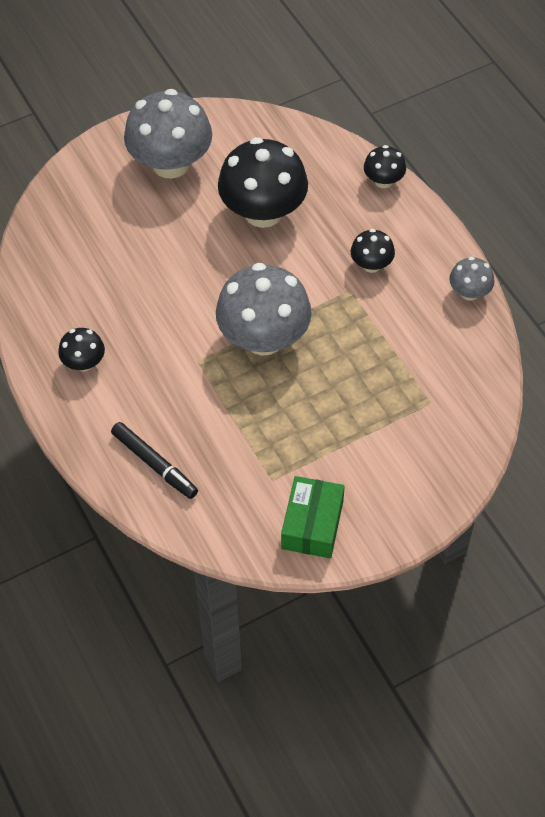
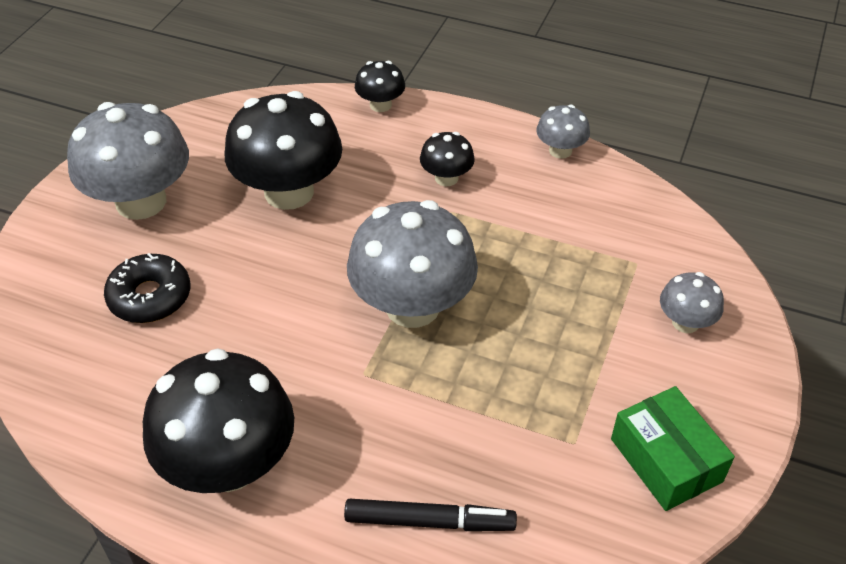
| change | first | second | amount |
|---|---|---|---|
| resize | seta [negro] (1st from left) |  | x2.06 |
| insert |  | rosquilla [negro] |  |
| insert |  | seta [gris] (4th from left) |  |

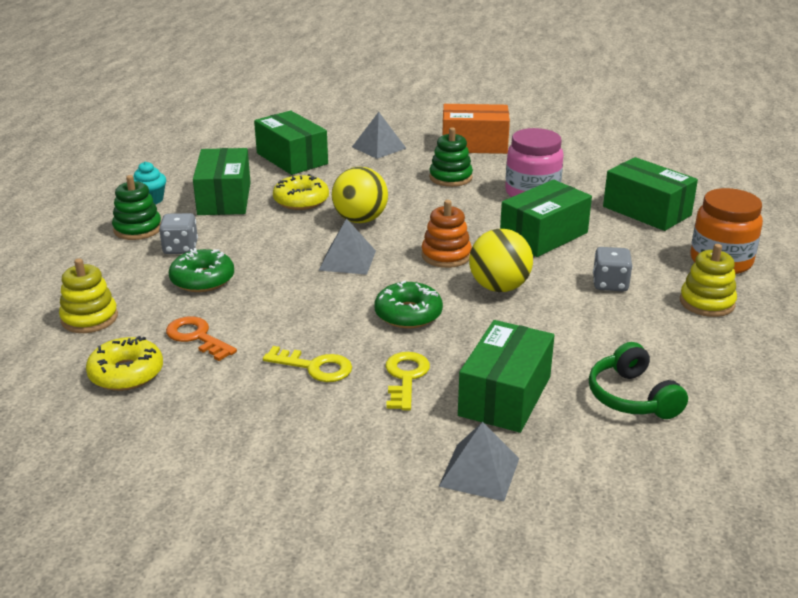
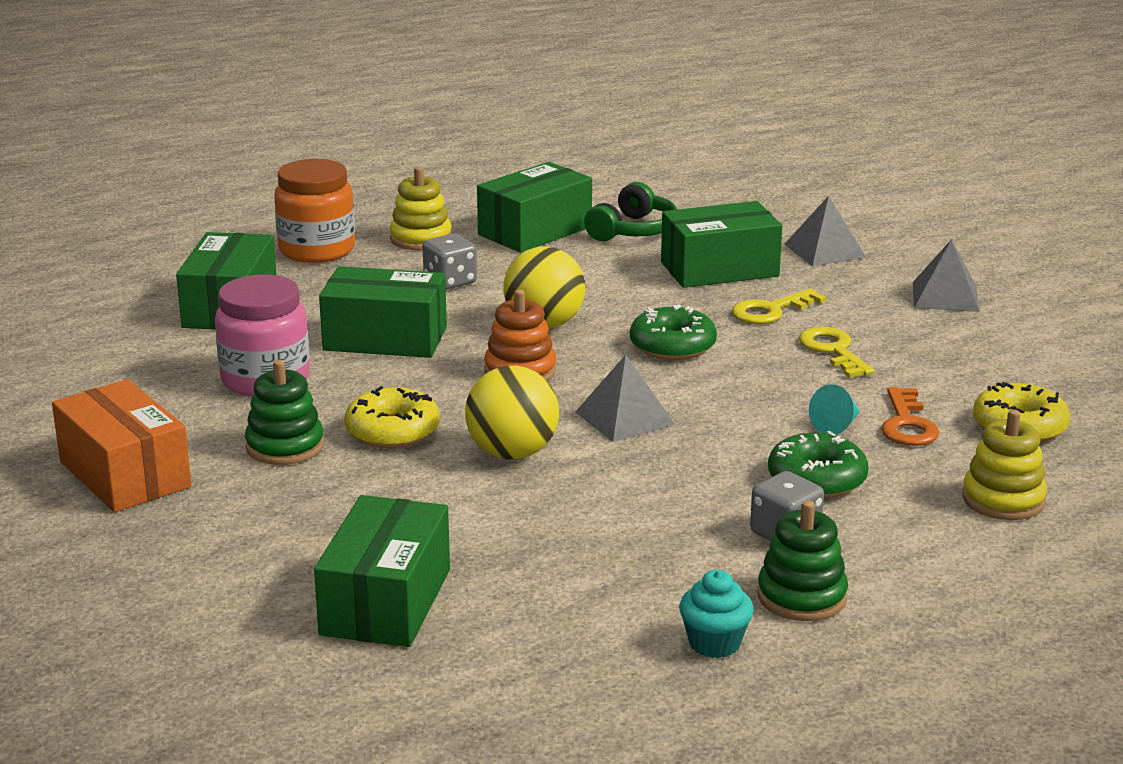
| change | first | second | amount |
|---|---|---|---|
| move | pirámide [gris] (2nd from left in the first image) | pirámide [gris] (3rd from left) |  |
| move | caja [verde] (1st from left in the first image) | caja [verde] (4th from left) |  |
| move | rosquilla [amarillo] (2nd from left in the first image) | rosquilla [amarillo] (1st from left) |  |
| insert |  | cono [turquesa] |  |

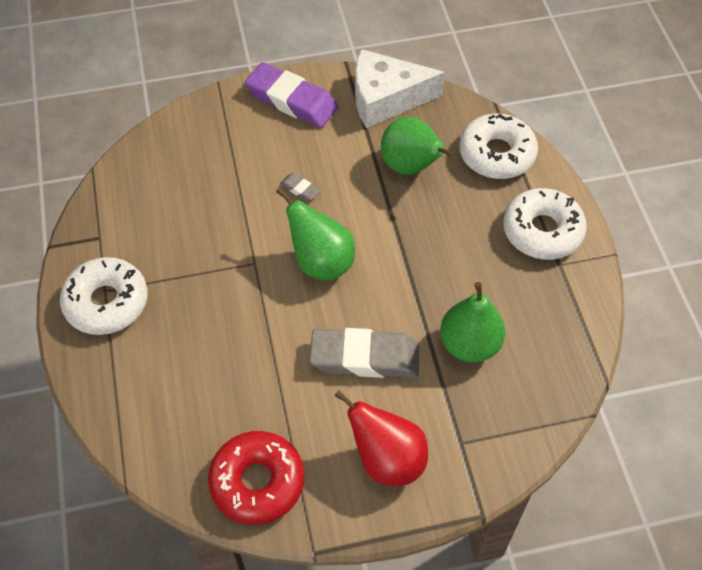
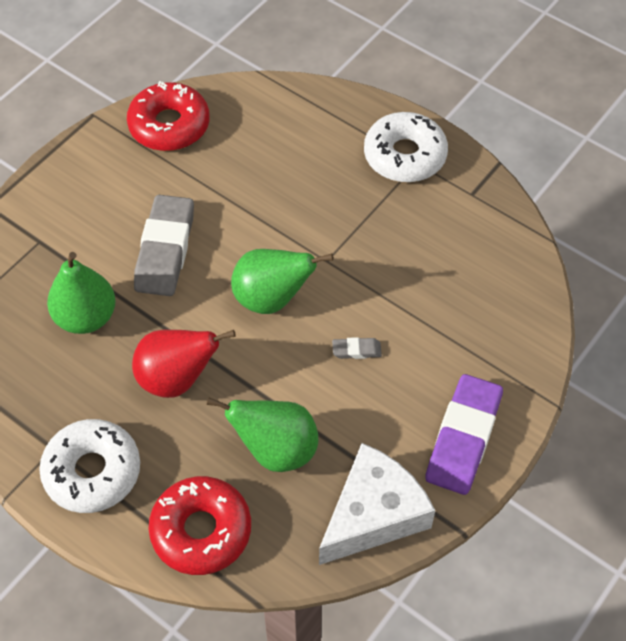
| change | first | second | amount |
|---|---|---|---|
| rotate | goma de borrar [morado] |  | 60 degrees counterclockwise |
| recolor | rosquilla [blanco] (2nd from left) | rosquilla [rojo] (2nd from left) |  |
| rotate | goma de borrar [gris] (2nd from left in the first image) | goma de borrar [gris] (1st from left) | 45 degrees counterclockwise |
| move | pera [rojo] |  |  |

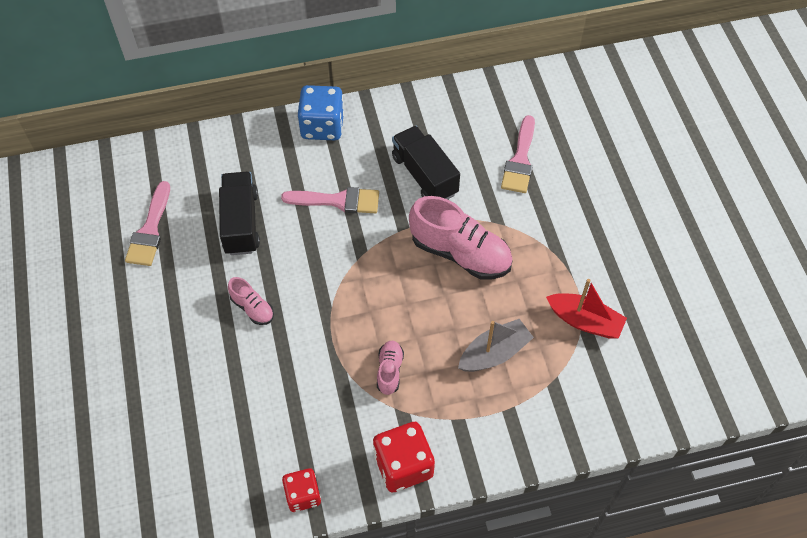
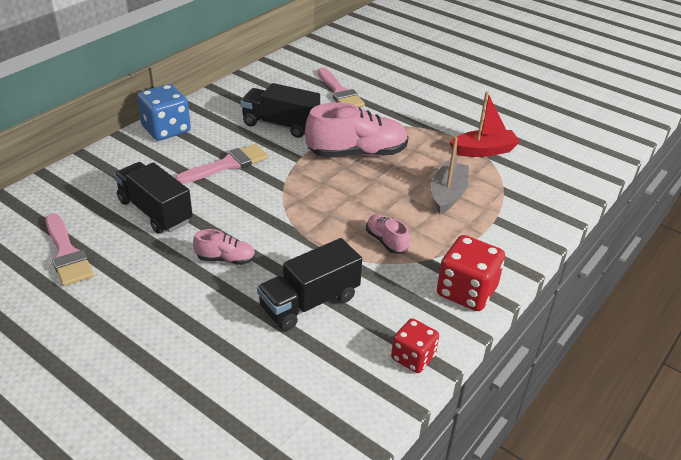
| change | first | second | amount |
|---|---|---|---|
| insert |  | camión [negro] (3rd from left) |  |

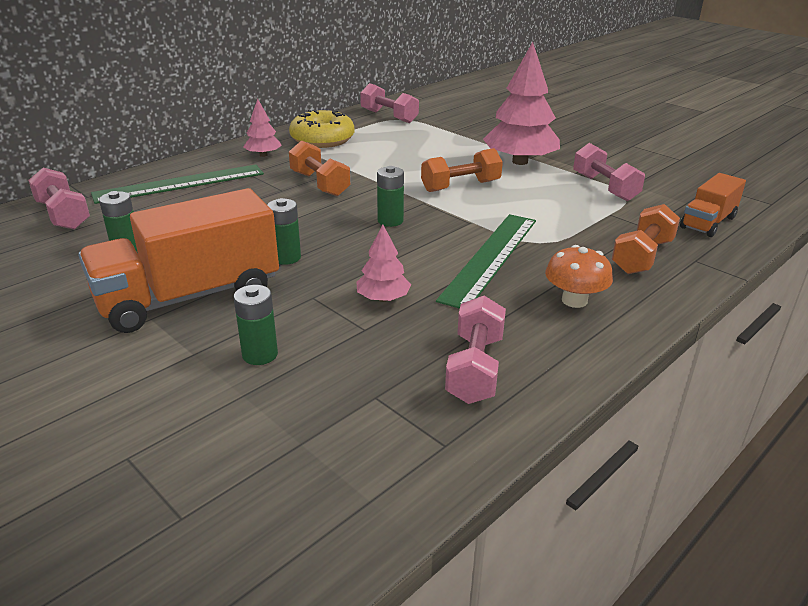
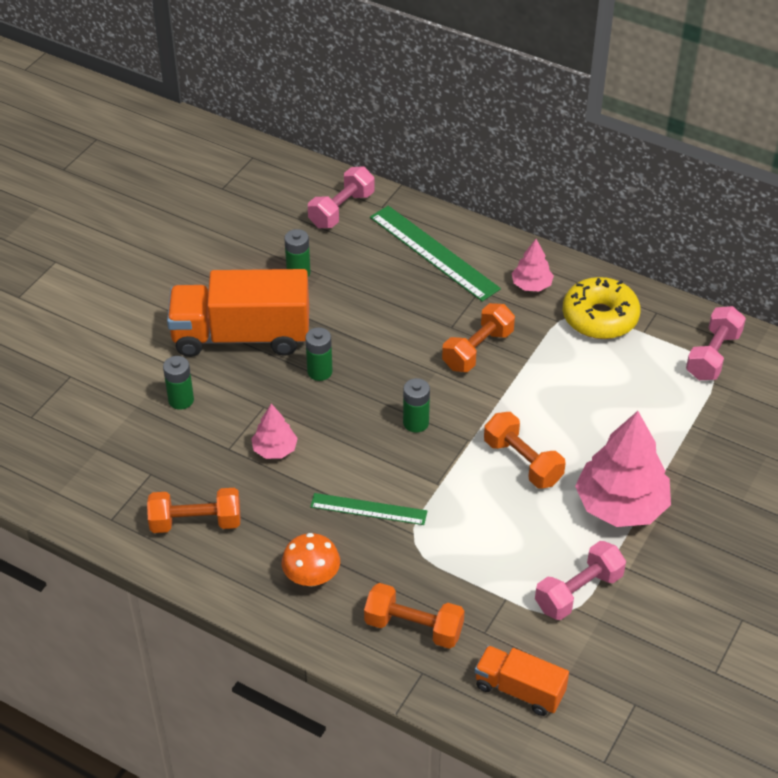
| change | first | second | amount |
|---|---|---|---|
| rotate | camión [naranja] (1st from left) |  | 45 degrees counterclockwise |
| resize | regla [verde] (2nd from left in the first image) | regla [verde] (1st from left) | x0.61 |
| recolor | mancuerna [rosa] (3rd from left) | mancuerna [naranja] (1st from left) |  |

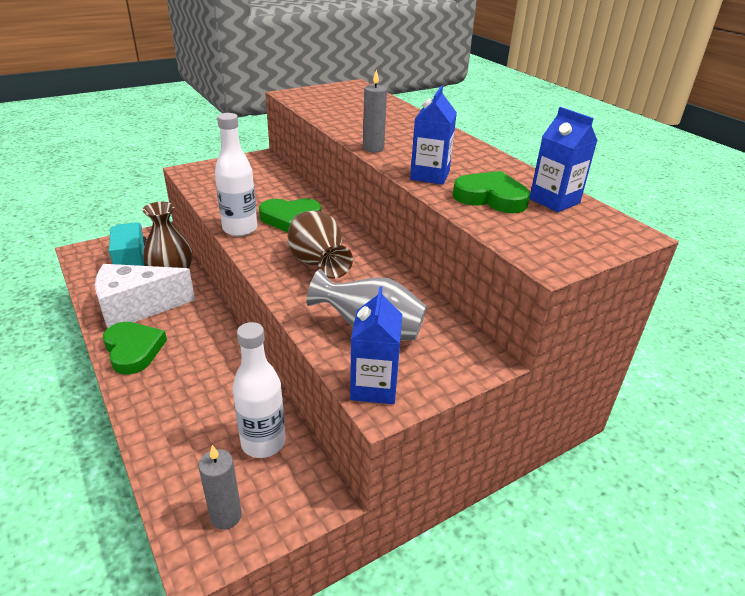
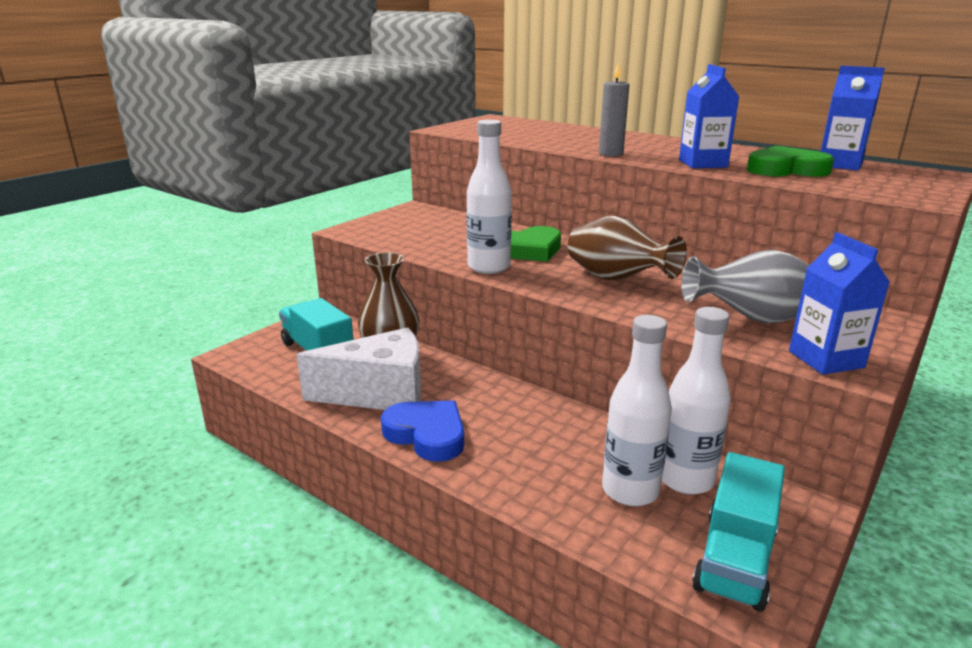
| change | first | second | amount |
|---|---|---|---|
| rotate | queso [blanco] |  | 150 degrees counterclockwise |
| recolor | corazón [verde] (1st from left) | corazón [azul] |  |
| replace | vela [gris] (1st from left) | camión [turquesa] (2nd from left) |  |
| insert |  | botella [blanco] (2nd from left) |  |

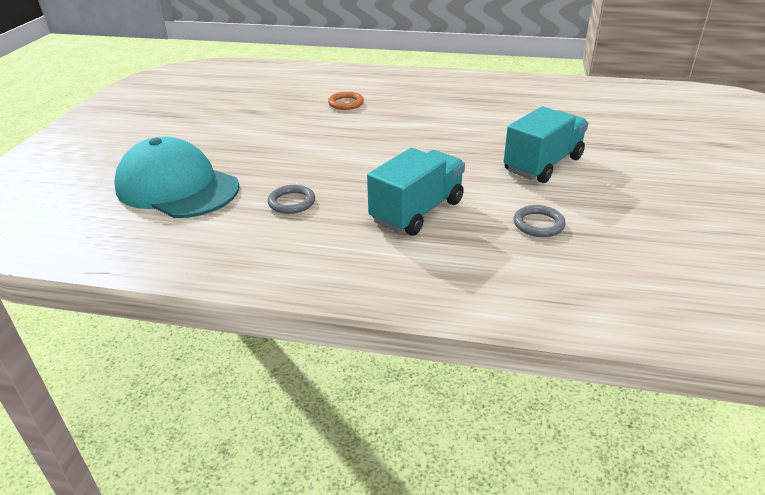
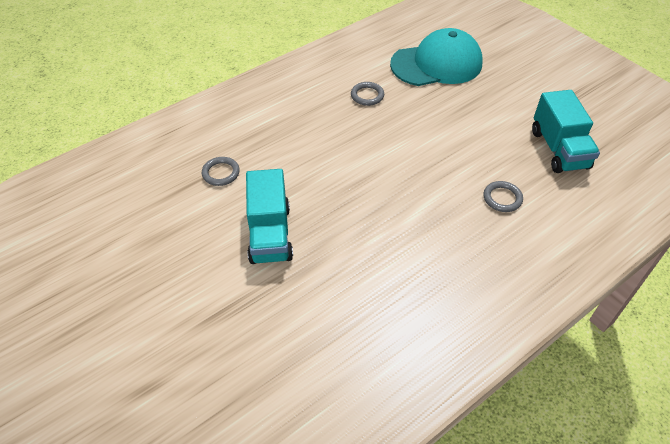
| change | first | second | amount |
|---|---|---|---|
| recolor | anillo [naranja] | anillo [gris] (3rd from left) |  |
| move | camión [turquesa] (1st from left in the first image) | camión [turquesa] (2nd from left) |  |

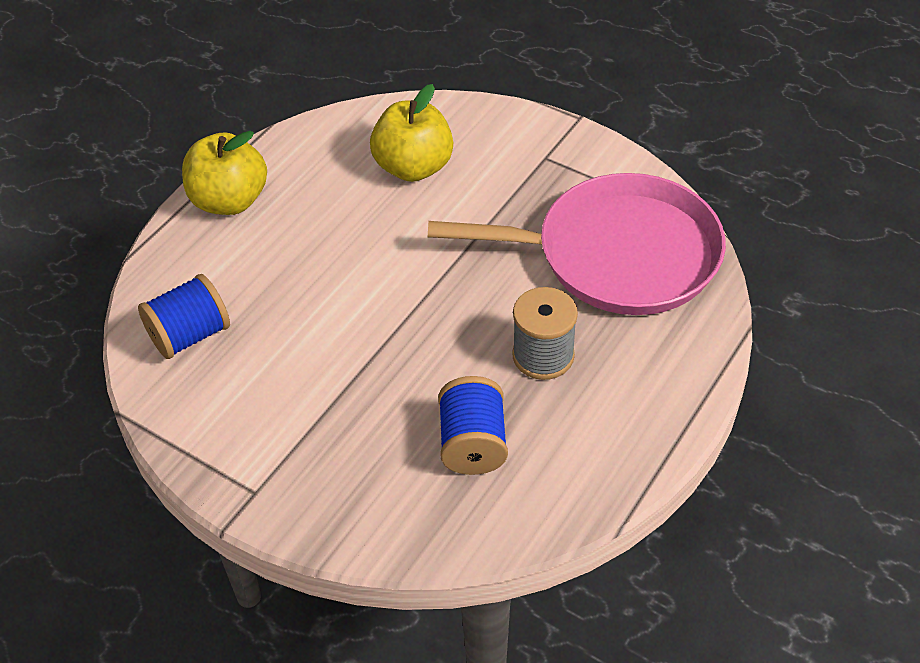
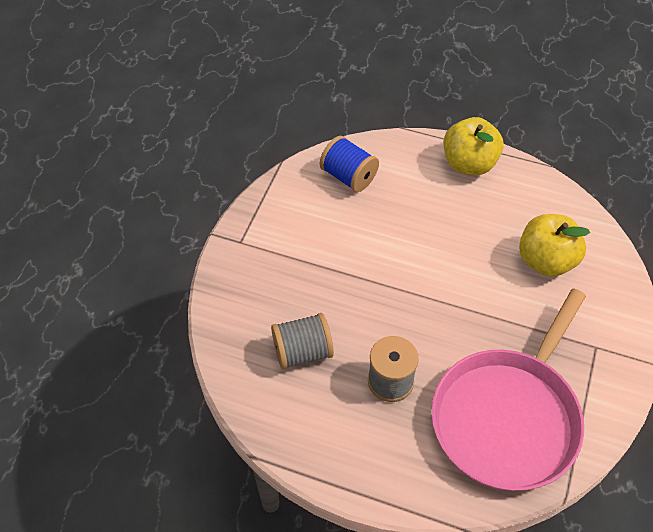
| change | first | second | amount |
|---|---|---|---|
| rotate | sartén [rosa] |  | 45 degrees clockwise |
| recolor | carrete [azul] (2nd from left) | carrete [gris] (1st from left) |  |

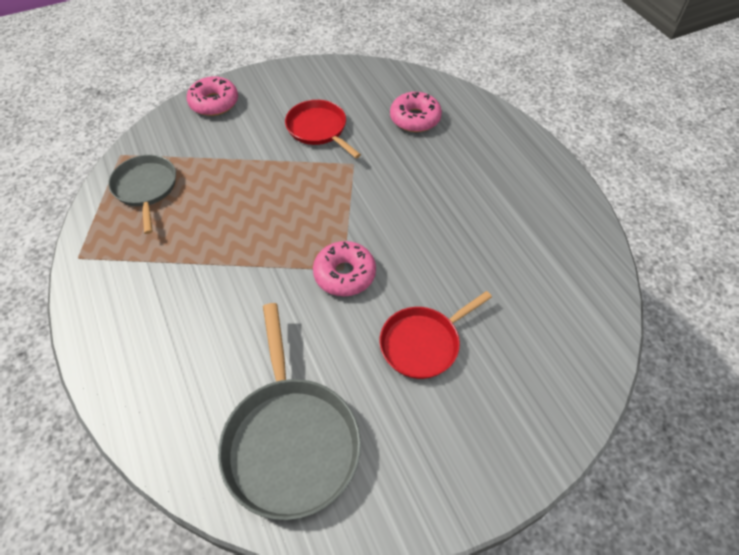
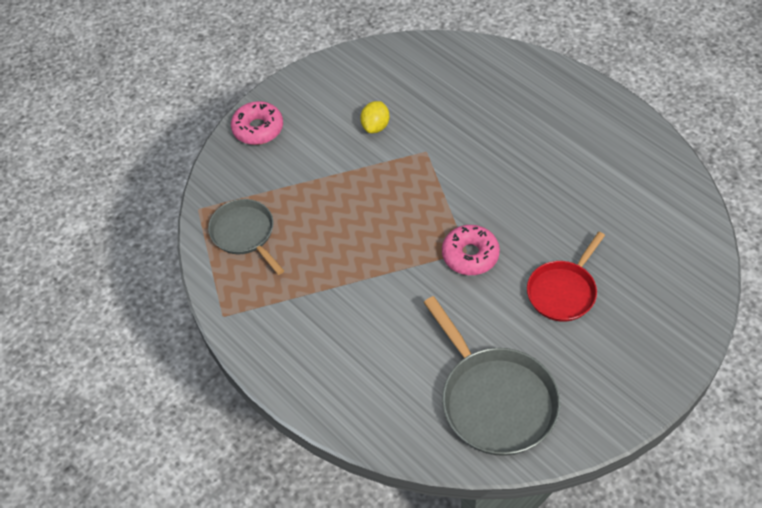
| change | first | second | amount |
|---|---|---|---|
| delete | rosquilla [rosa] (3rd from left) |  |  |
| replace | sartén [rojo] (1st from left) | limón [amarillo] |  |

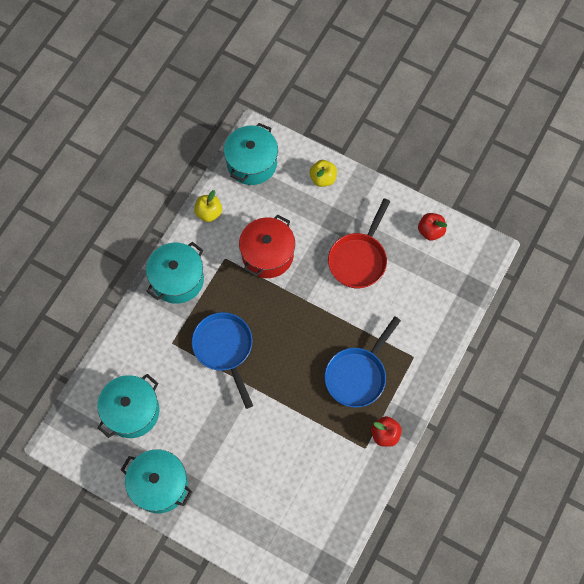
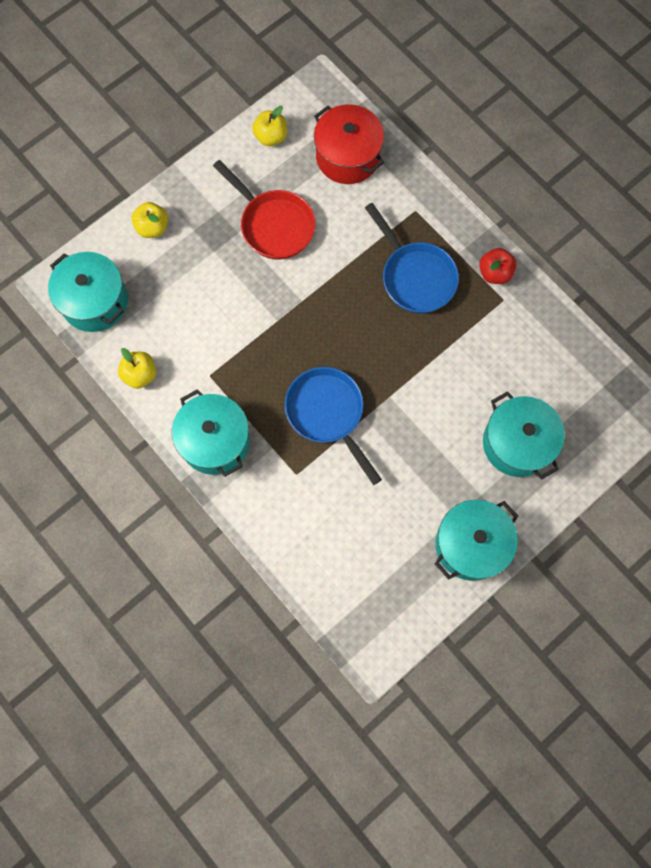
| change | first | second | amount |
|---|---|---|---|
| recolor | manzana [rojo] (2nd from left) | manzana [amarillo] (3rd from left) |  |
| move | olla [rojo] |  |  |
| rotate | sartén [azul] (1st from left) |  | 60 degrees clockwise |
| move | olla [turquesa] (1st from left in the first image) | olla [turquesa] (4th from left) |  |

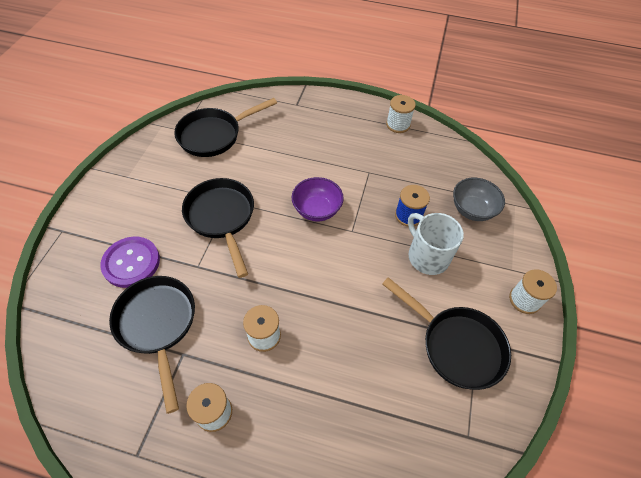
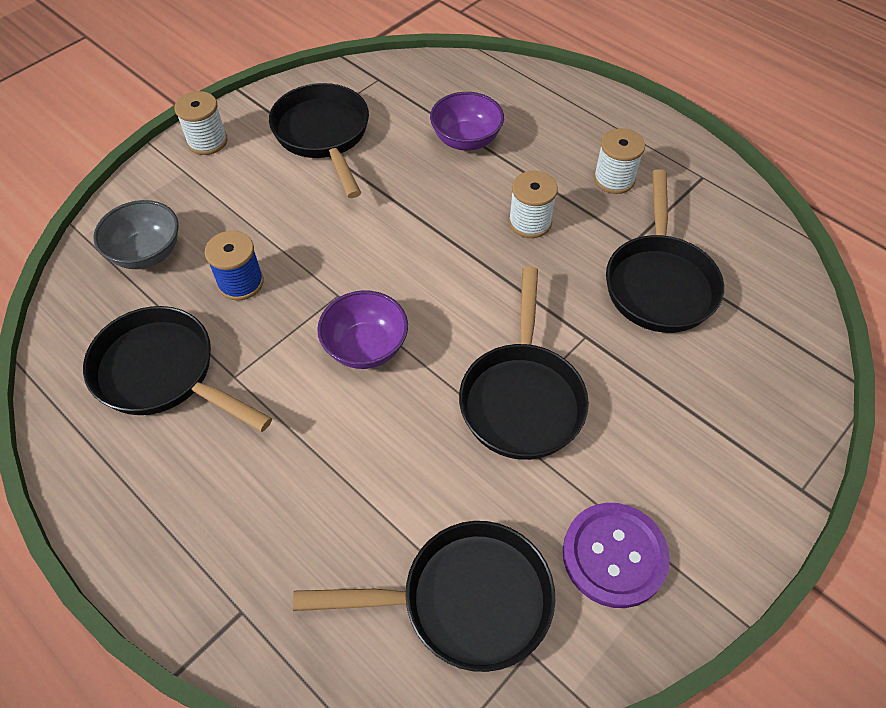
| change | first | second | amount |
|---|---|---|---|
| delete | carrete [blanco] (3rd from left) |  |  |
| delete | taza [blanco] |  |  |
| move | botón [morado] |  |  |
| insert |  | cuenco [morado] (2nd from left) |  |
| insert |  | sartén [negro] (1st from left) |  |

